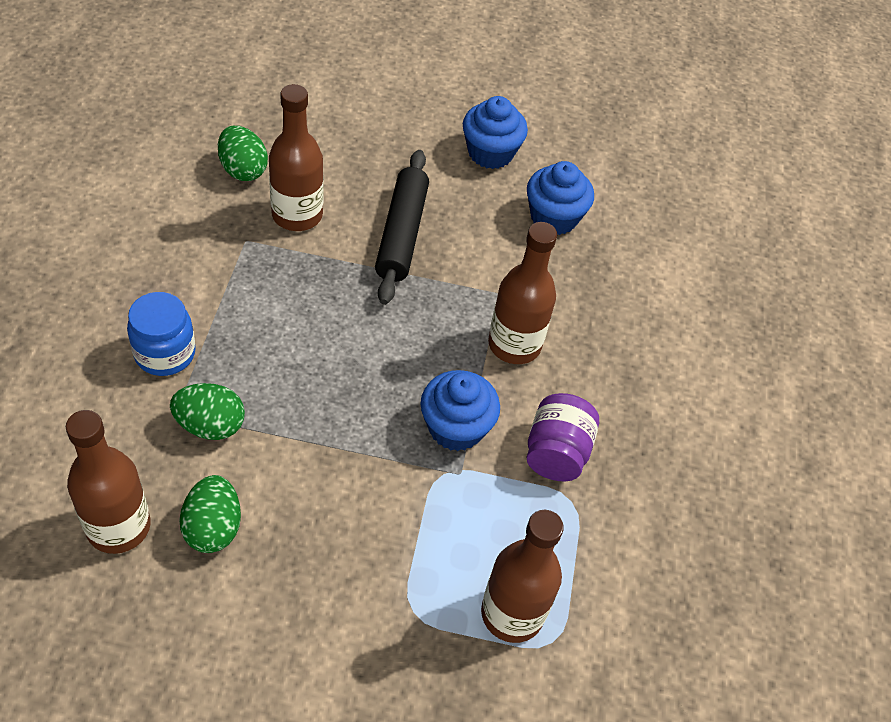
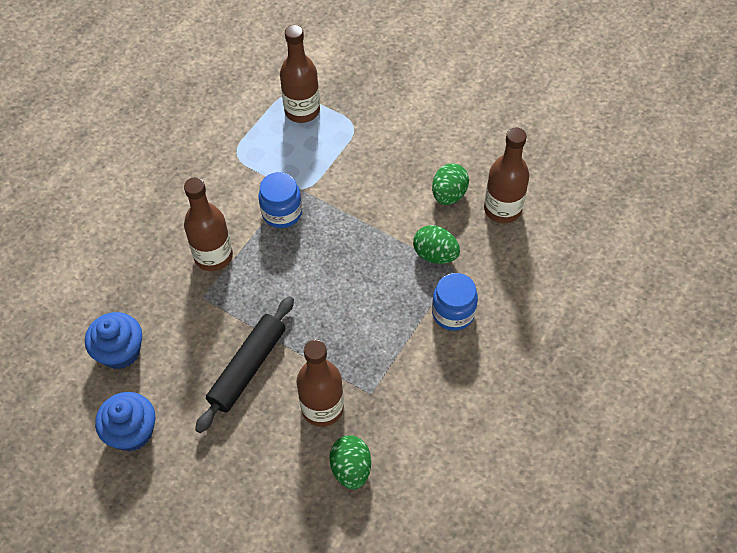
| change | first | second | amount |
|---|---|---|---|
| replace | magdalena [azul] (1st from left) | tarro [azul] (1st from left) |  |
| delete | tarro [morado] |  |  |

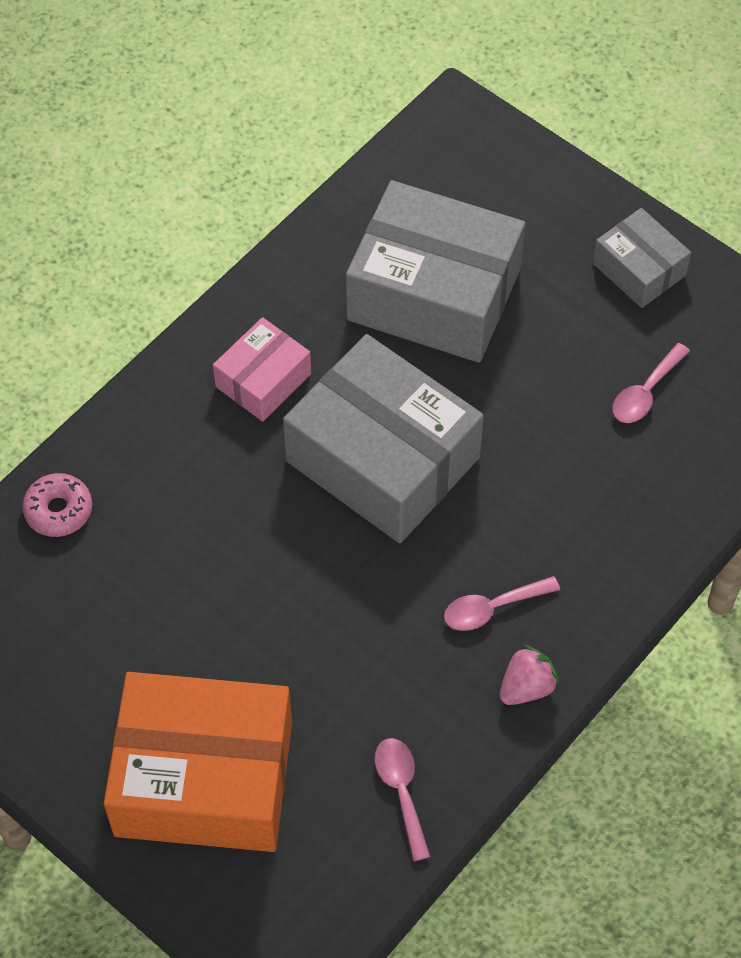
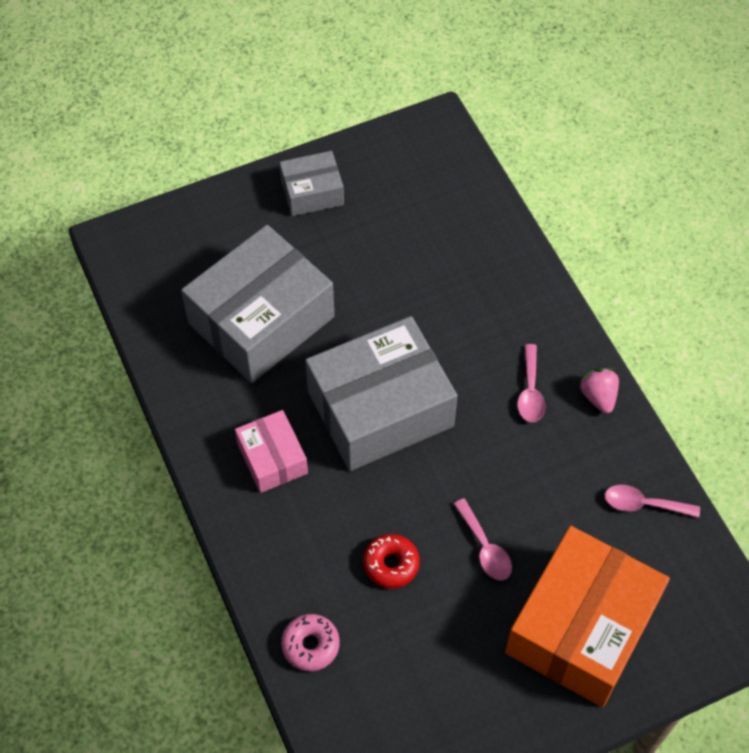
| change | first | second | amount |
|---|---|---|---|
| move | cuchara [rosa] (3rd from left in the first image) | cuchara [rosa] (1st from left) |  |
| insert |  | rosquilla [rojo] |  |

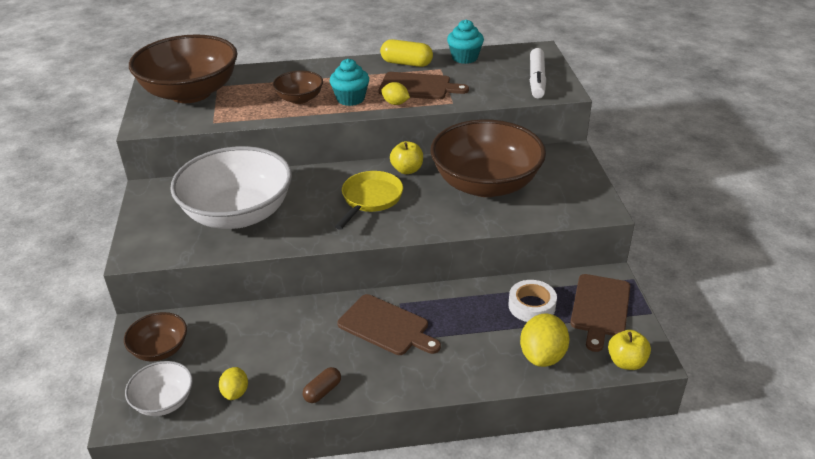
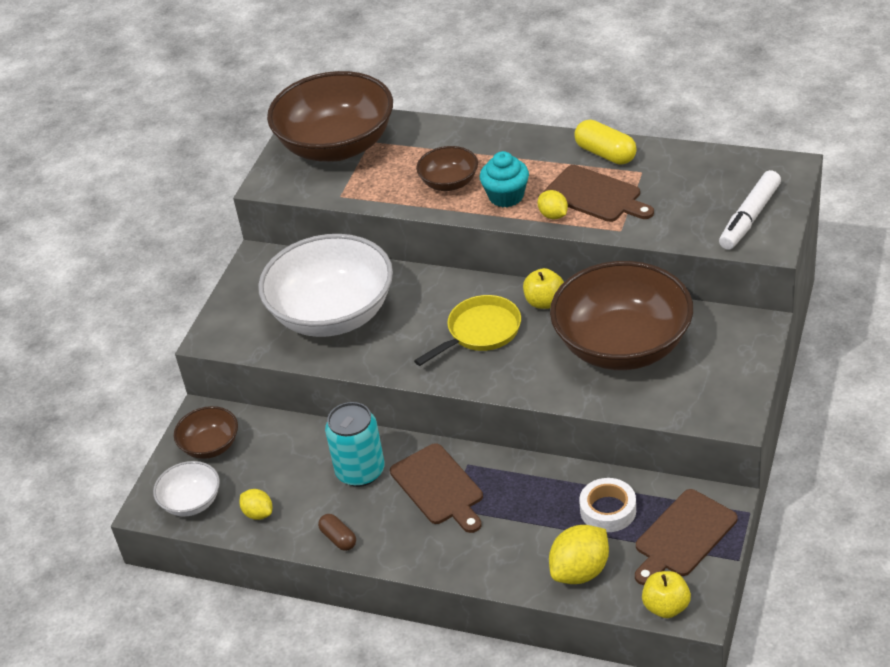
| change | first | second | amount |
|---|---|---|---|
| delete | magdalena [turquesa] (2nd from left) |  |  |
| rotate | limón [amarillo] (1st from left) |  | 75 degrees counterclockwise |
| rotate | cápsula [marrón] |  | 75 degrees clockwise |
| insert |  | lata [turquesa] |  |

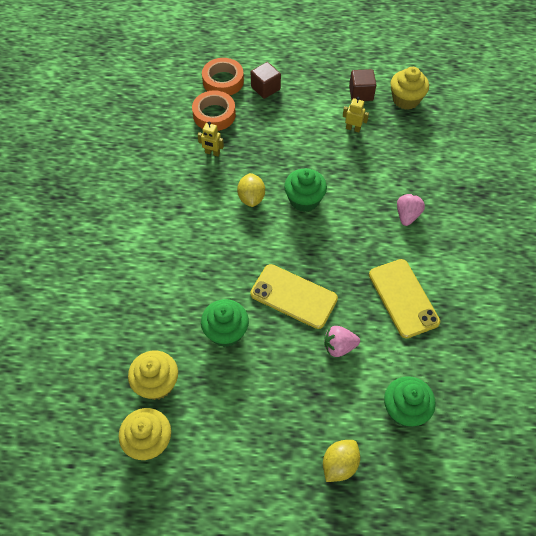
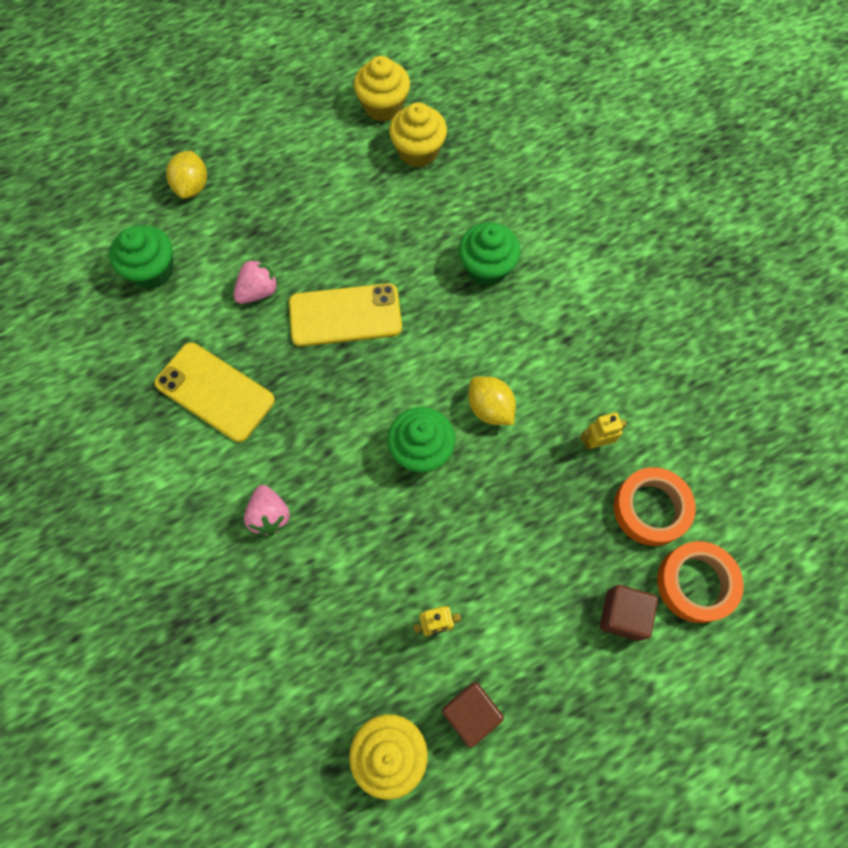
| change | first | second | amount |
|---|---|---|---|
| move | magdalena [verde] (1st from left in the first image) | magdalena [verde] (3rd from left) |  |

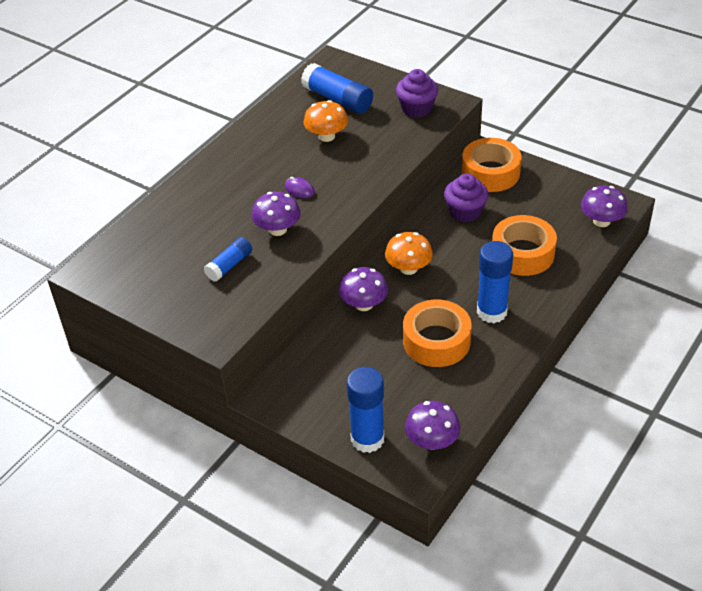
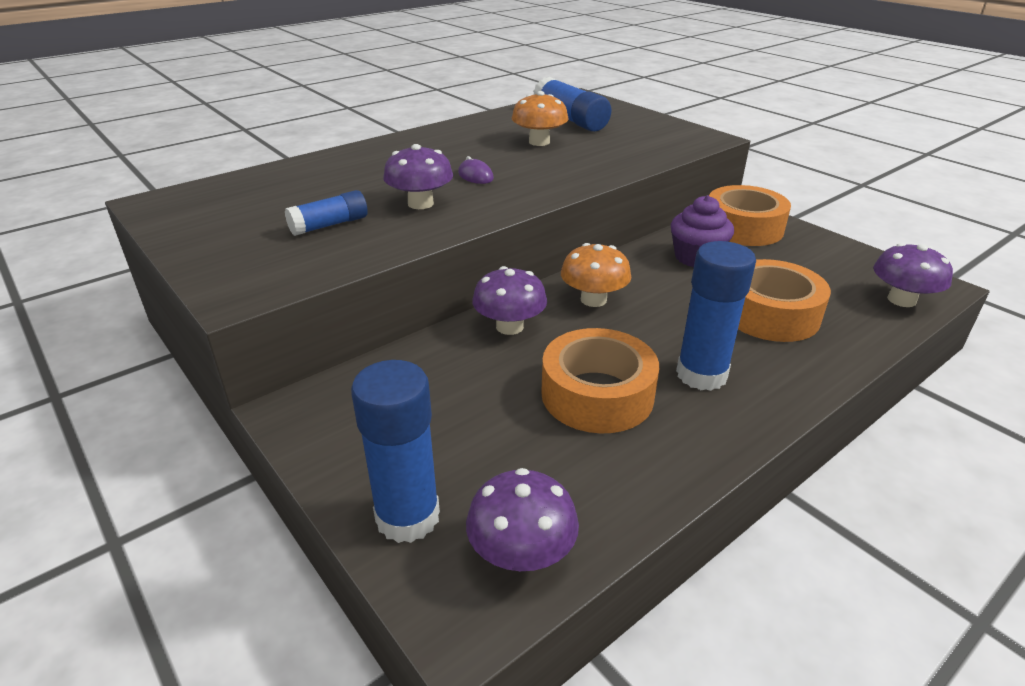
| change | first | second | amount |
|---|---|---|---|
| delete | magdalena [morado] (1st from left) |  |  |

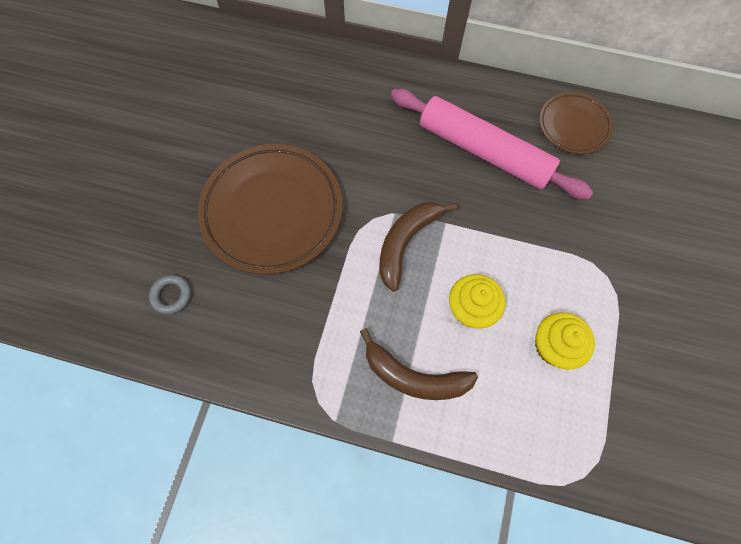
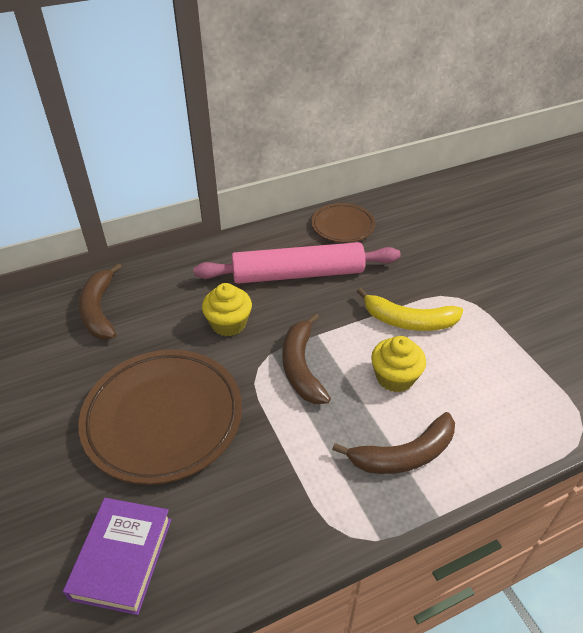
| change | first | second | amount |
|---|---|---|---|
| replace | anillo [gris] | libro [morado] |  |
| move | magdalena [amarillo] (2nd from left in the first image) | magdalena [amarillo] (1st from left) |  |
| insert |  | plátano [marrón] (1st from left) |  |
| insert |  | plátano [amarillo] |  |

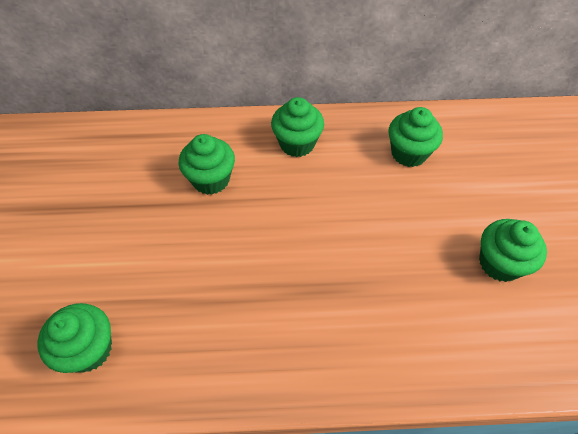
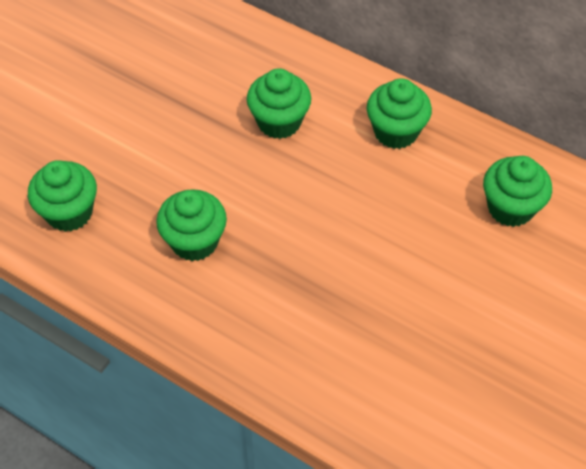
| change | first | second | amount |
|---|---|---|---|
| move | magdalena [verde] (5th from left in the first image) | magdalena [verde] (2nd from left) |  |

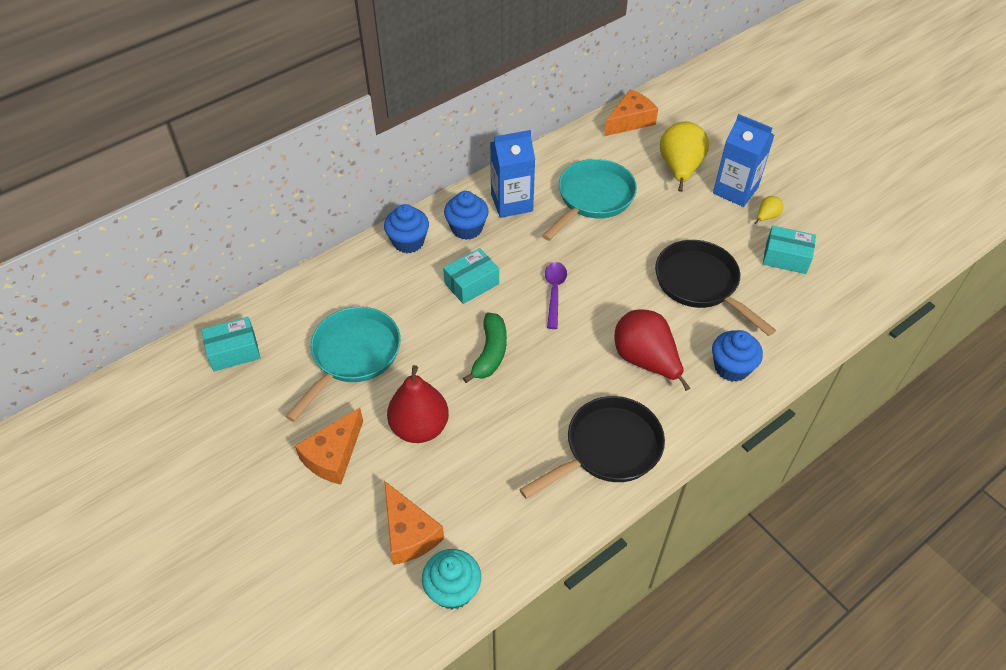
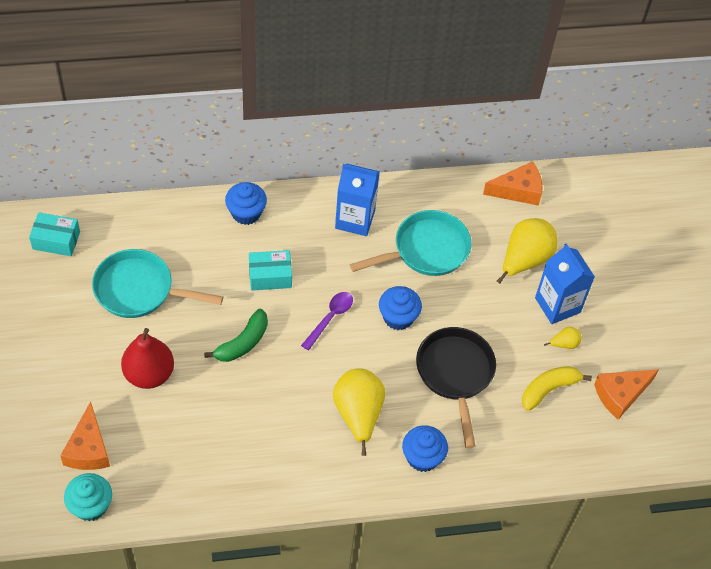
| change | first | second | amount |
|---|---|---|---|
| move | magdalena [azul] (2nd from left) |  |  |
| replace | caja [turquesa] (3rd from left) | plátano [amarillo] |  |
| rotate | sartén [turquesa] (1st from left) |  | 135 degrees counterclockwise |
| recolor | pera [rojo] (2nd from left) | pera [amarillo] (1st from left) |  |
| delete | sartén [negro] (1st from left) |  |  |
| move | queso [naranja] (1st from left in the first image) | queso [naranja] (3rd from left) |  |

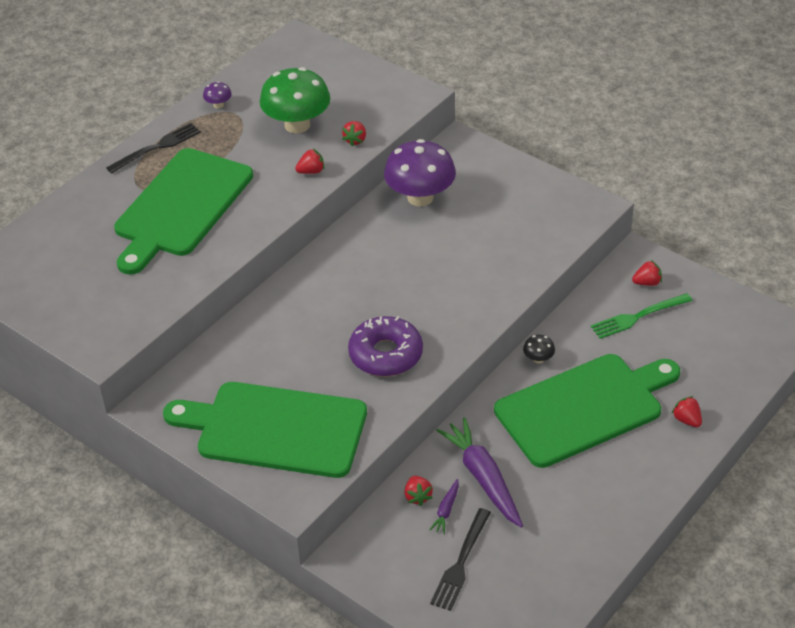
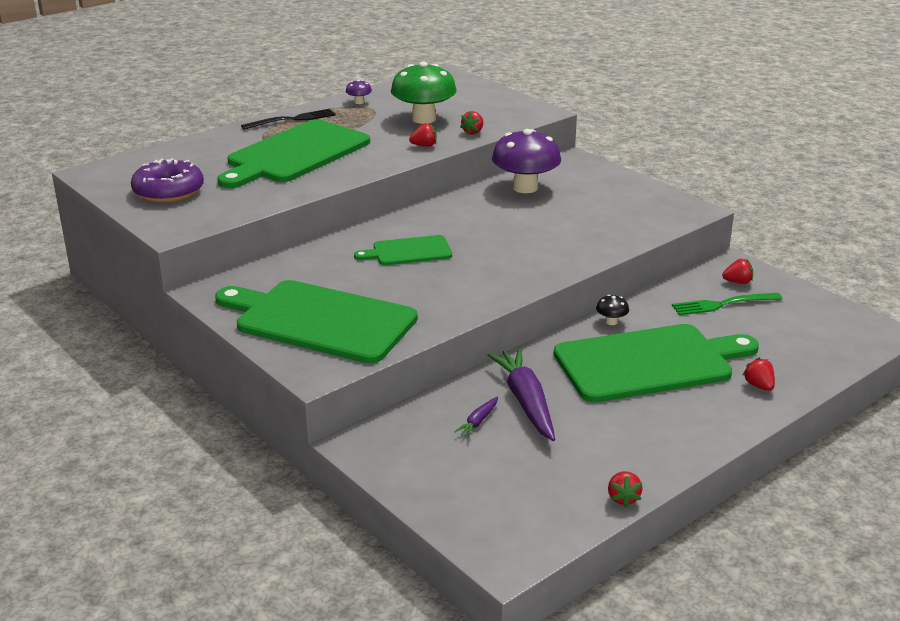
| change | first | second | amount |
|---|---|---|---|
| move | rosquilla [morado] |  |  |
| move | fresa [rojo] (3rd from left) |  |  |
| delete | tenedor [negro] (2nd from left) |  |  |
| insert |  | tabla de cortar [verde] (3rd from left) |  |

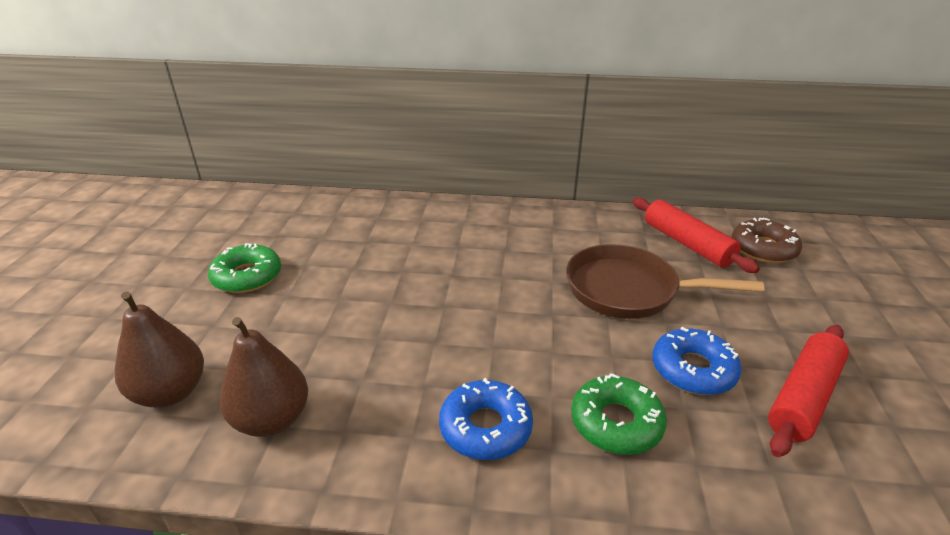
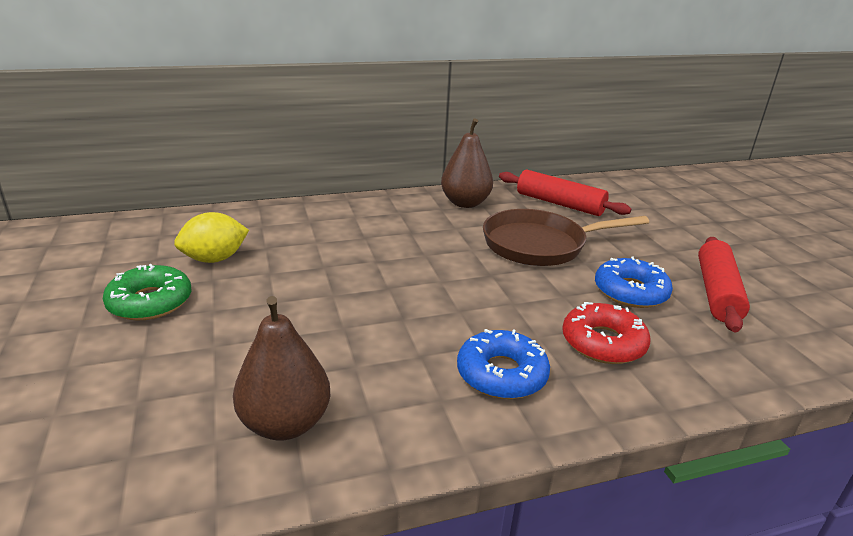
| change | first | second | amount |
|---|---|---|---|
| delete | rosquilla [marrón] |  |  |
| move | pera [marrón] (1st from left in the first image) | pera [marrón] (2nd from left) |  |
| recolor | rosquilla [verde] (2nd from left) | rosquilla [rojo] |  |
| insert |  | limón [amarillo] |  |

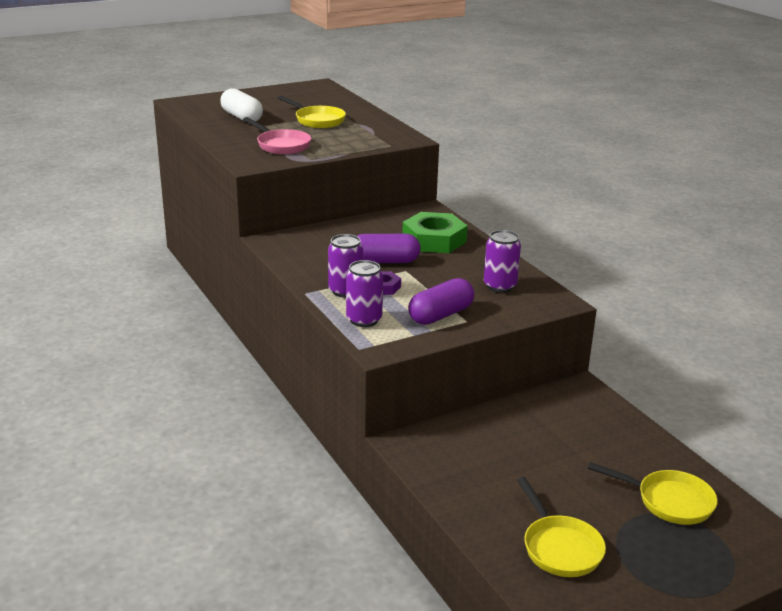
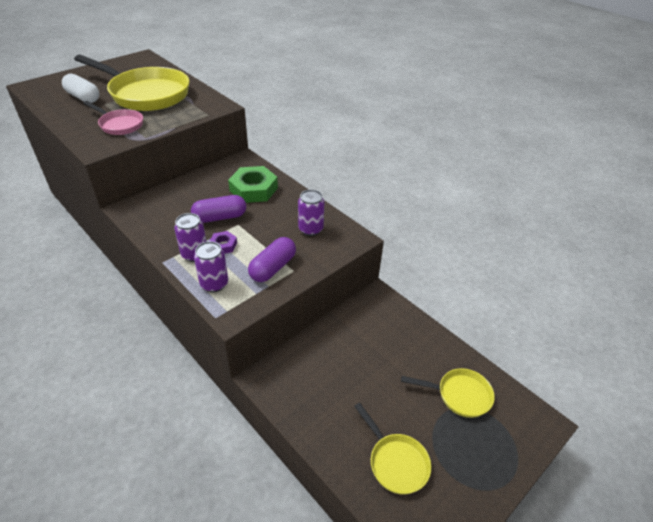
| change | first | second | amount |
|---|---|---|---|
| resize | sartén [amarillo] (1st from left) |  | x2.00 |

